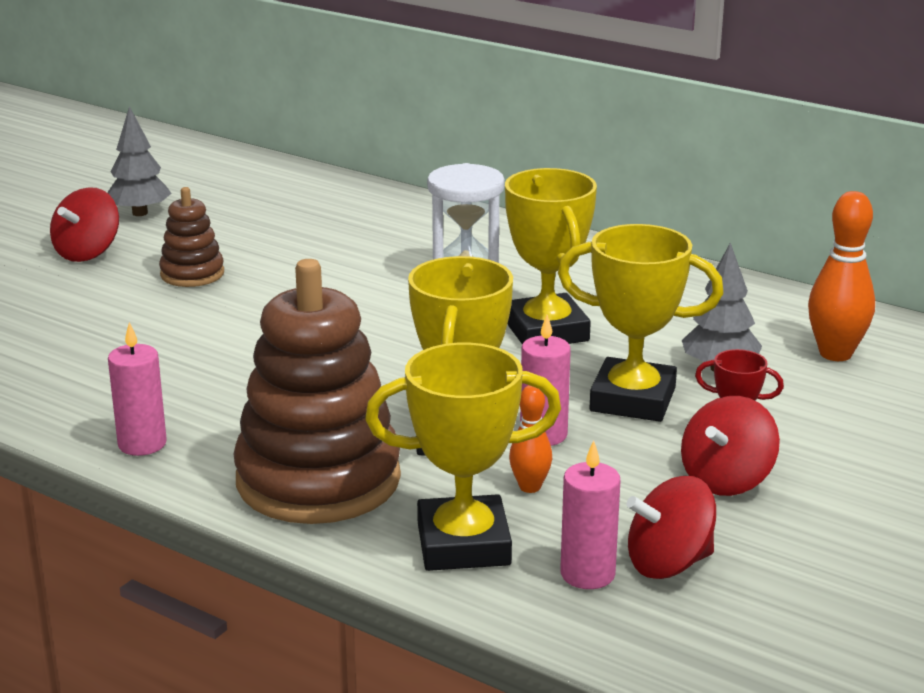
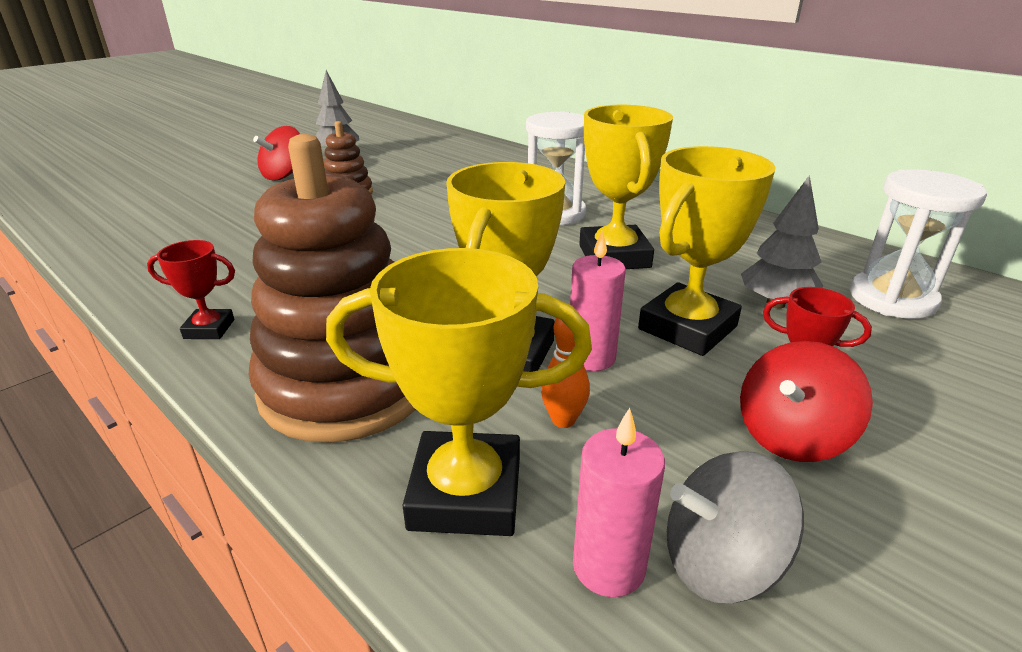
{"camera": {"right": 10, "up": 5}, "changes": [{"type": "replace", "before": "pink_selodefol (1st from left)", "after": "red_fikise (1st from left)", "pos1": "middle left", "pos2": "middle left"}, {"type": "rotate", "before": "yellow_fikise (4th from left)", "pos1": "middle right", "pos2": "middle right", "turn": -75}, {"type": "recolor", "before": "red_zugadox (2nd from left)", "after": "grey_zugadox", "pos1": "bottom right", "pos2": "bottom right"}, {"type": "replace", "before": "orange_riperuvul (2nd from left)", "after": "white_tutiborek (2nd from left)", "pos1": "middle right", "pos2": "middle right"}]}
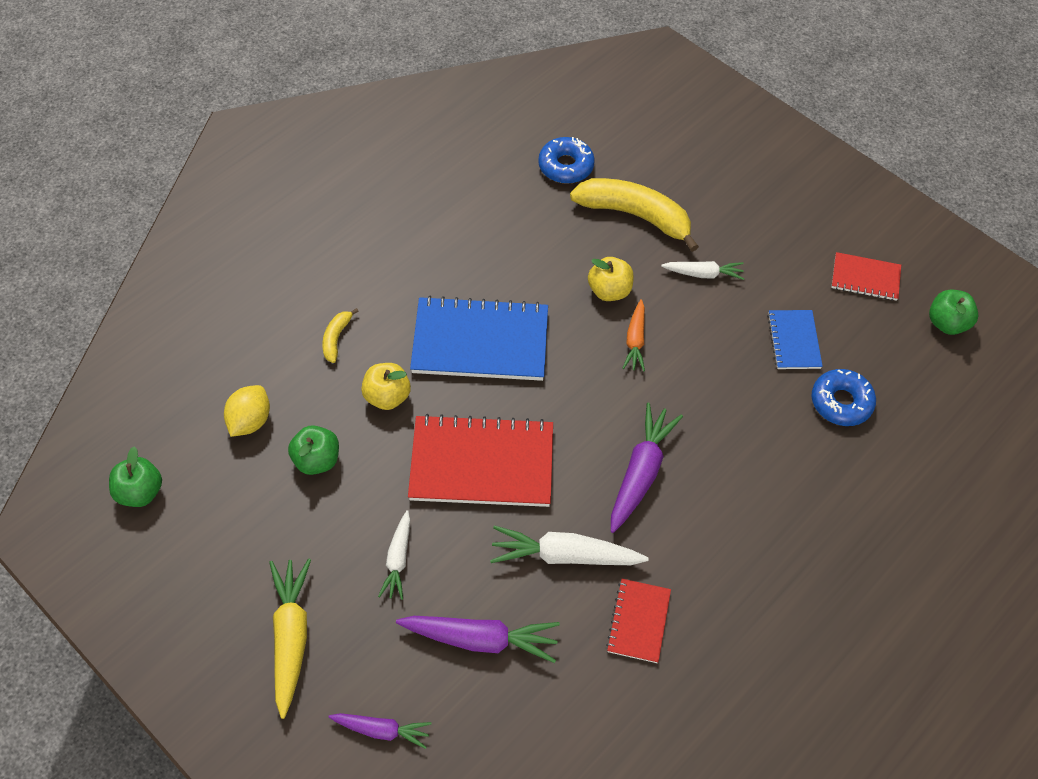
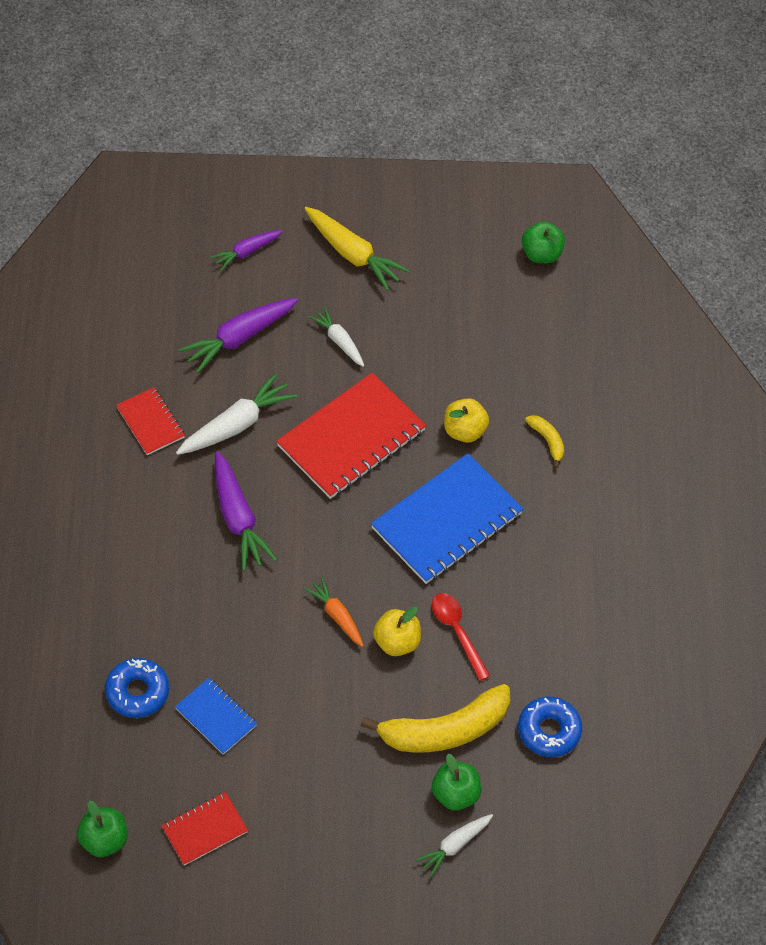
{"camera": {"right": 135, "up": 0}, "changes": [{"type": "move", "before": "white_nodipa (3rd from left)", "pos1": "middle right", "pos2": "bottom centre"}, {"type": "insert", "after": "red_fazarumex", "pos2": "bottom centre"}, {"type": "move", "before": "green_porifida (2nd from left)", "pos1": "middle left", "pos2": "bottom centre"}, {"type": "delete", "before": "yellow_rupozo", "pos1": "middle left"}]}
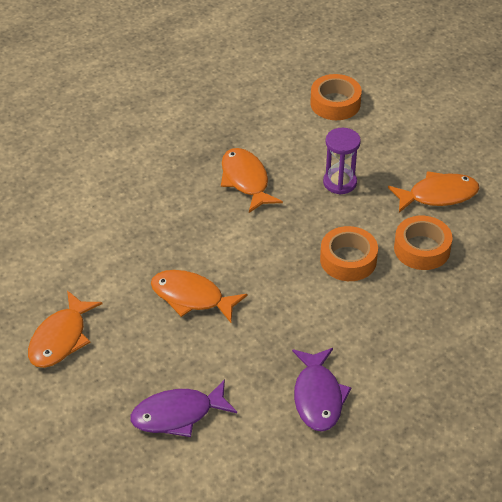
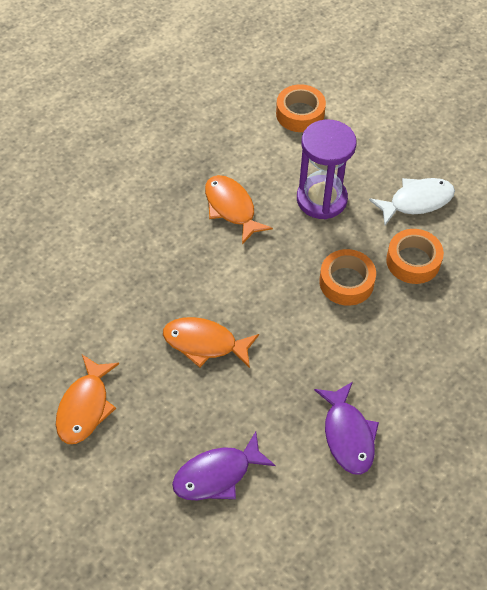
{"camera": {"right": -10, "up": 10}, "changes": [{"type": "resize", "before": "purple_tutiborek", "pos1": "top right", "pos2": "top right", "scale": 1.56}, {"type": "recolor", "before": "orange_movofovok (4th from left)", "after": "white_movofovok", "pos1": "middle right", "pos2": "middle right"}]}
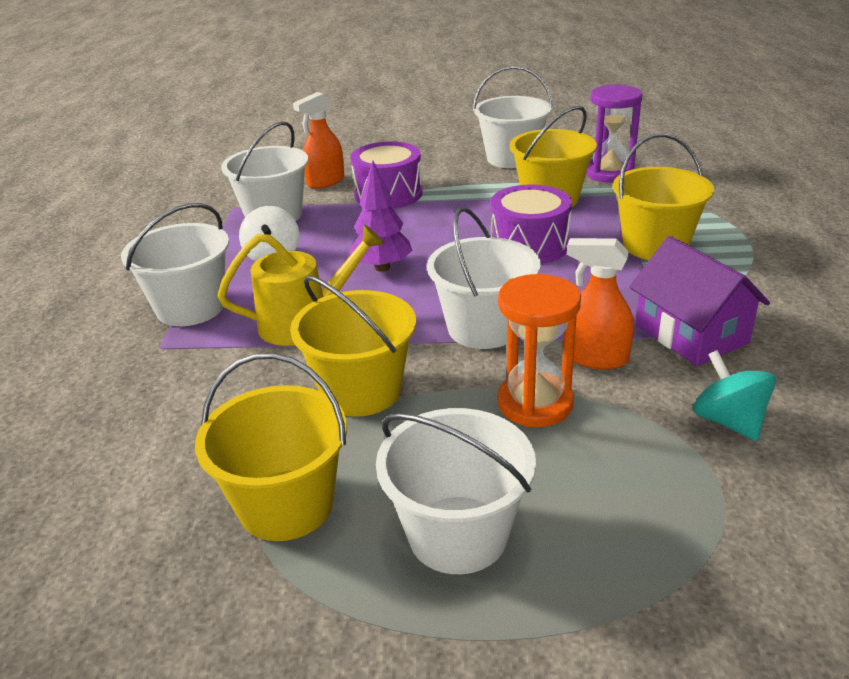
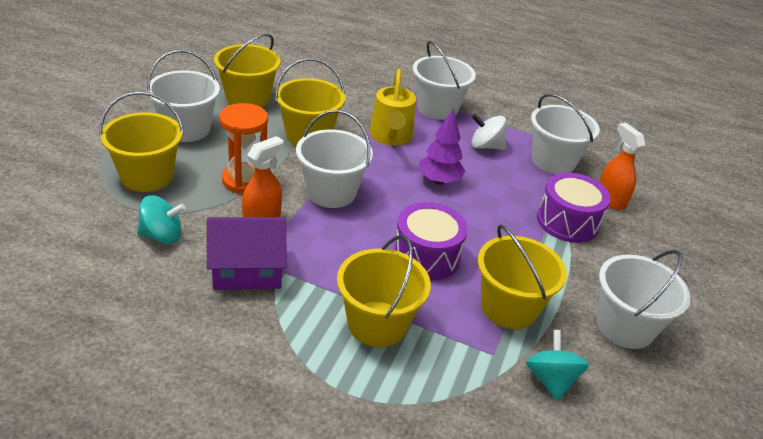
{"camera": {"right": 105, "up": 5}, "changes": [{"type": "insert", "after": "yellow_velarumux (1st from left)", "pos2": "top left"}, {"type": "replace", "before": "purple_tutiborek", "after": "turquoise_zugadox (2nd from left)", "pos1": "top right", "pos2": "bottom right"}]}
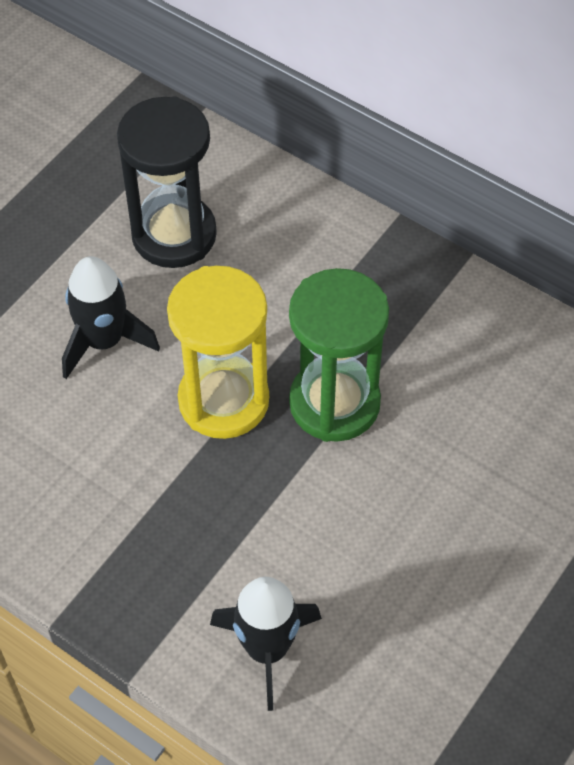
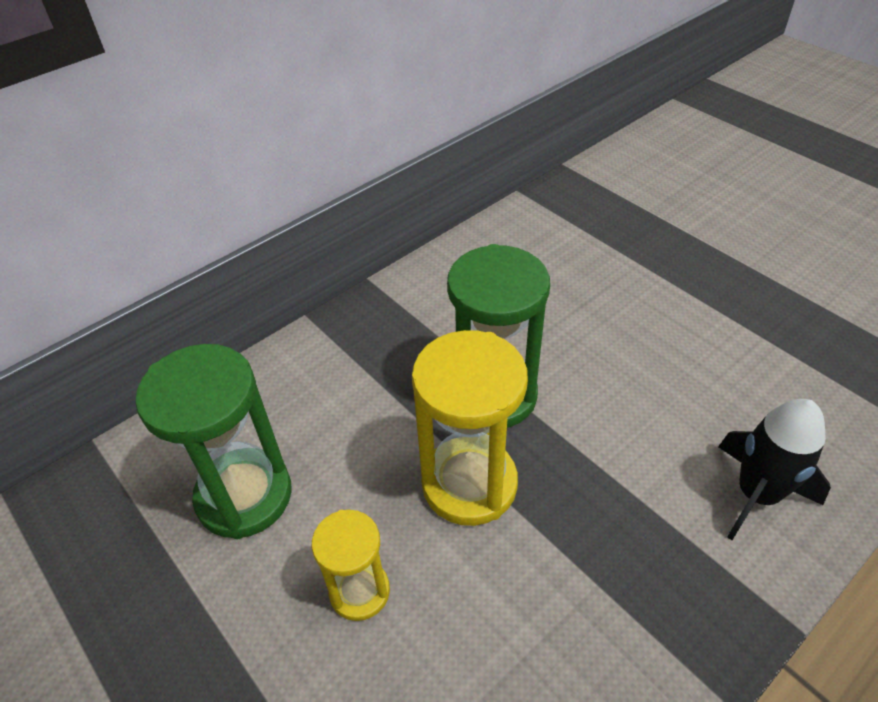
{"camera": {"right": -75, "up": -10}, "changes": [{"type": "recolor", "before": "black_tutiborek", "after": "green_tutiborek (1st from left)", "pos1": "top left", "pos2": "middle left"}, {"type": "replace", "before": "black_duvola (1st from left)", "after": "yellow_tutiborek (1st from left)", "pos1": "middle left", "pos2": "bottom centre"}]}
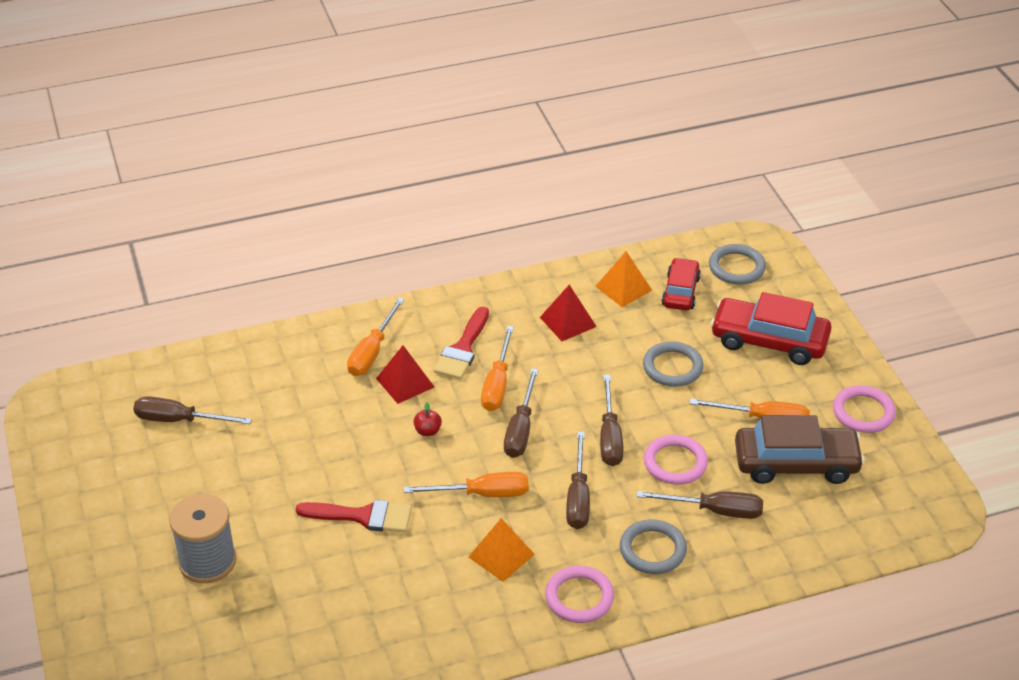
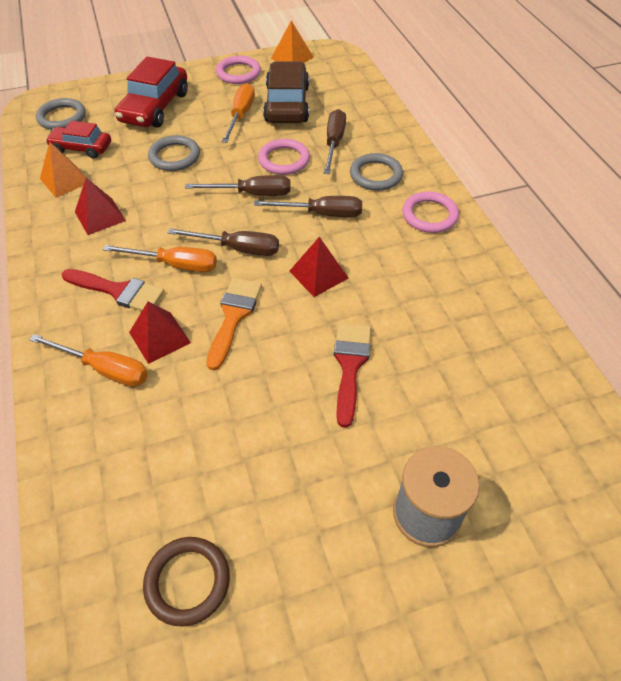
{"camera": {"right": -90, "up": 10}, "changes": [{"type": "replace", "before": "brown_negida (1st from left)", "after": "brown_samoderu", "pos1": "middle left", "pos2": "bottom left"}, {"type": "replace", "before": "red_porifida", "after": "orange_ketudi", "pos1": "centre", "pos2": "centre"}, {"type": "move", "before": "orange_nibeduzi (1st from left in the first image)", "after": "orange_nibeduzi (2nd from left)", "pos1": "bottom centre", "pos2": "top centre"}, {"type": "replace", "before": "orange_negida (2nd from left)", "after": "red_nibeduzi (3rd from left)", "pos1": "bottom centre", "pos2": "centre"}]}
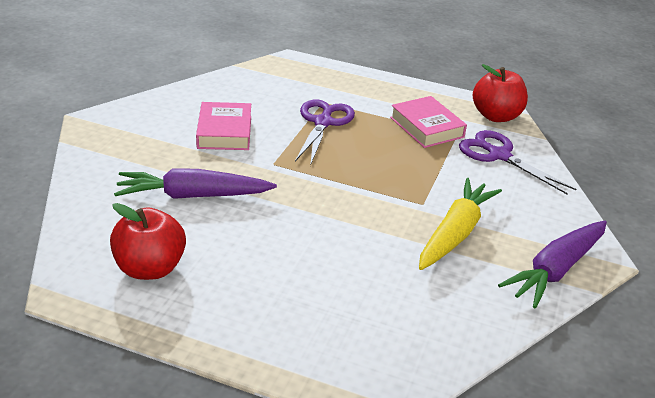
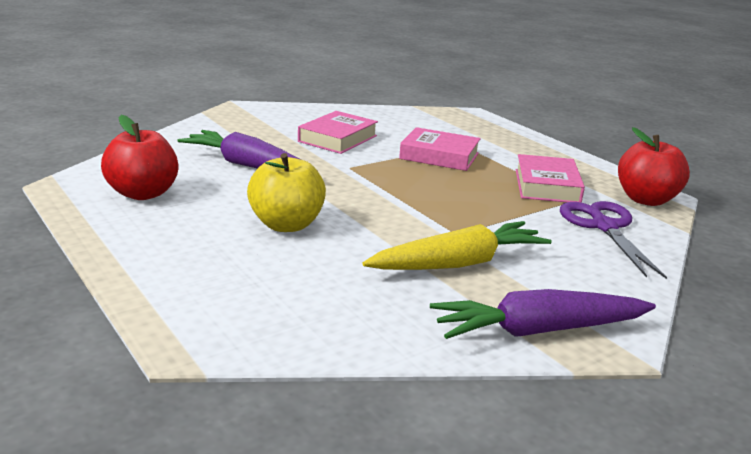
{"camera": {"right": 35, "up": -10}, "changes": [{"type": "insert", "after": "yellow_porifida", "pos2": "centre"}, {"type": "replace", "before": "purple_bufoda (1st from left)", "after": "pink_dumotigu (2nd from left)", "pos1": "top centre", "pos2": "top centre"}]}
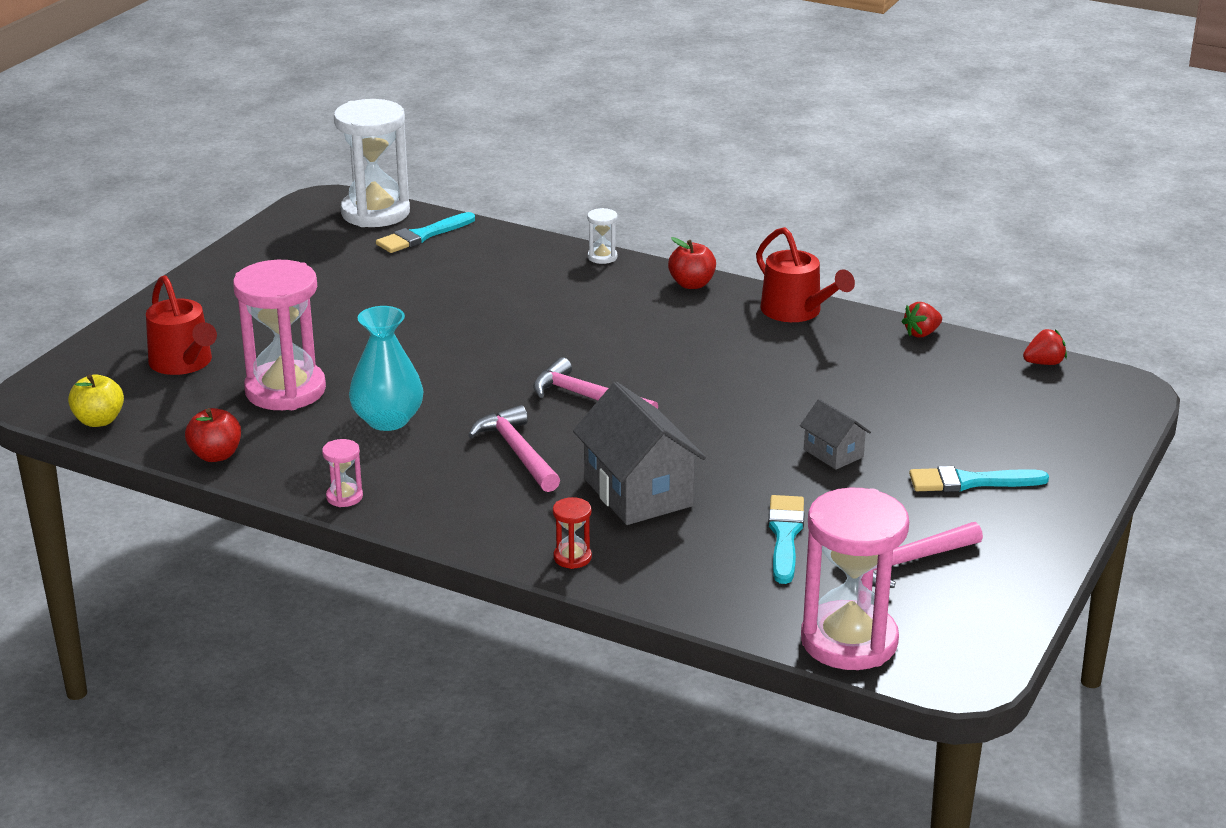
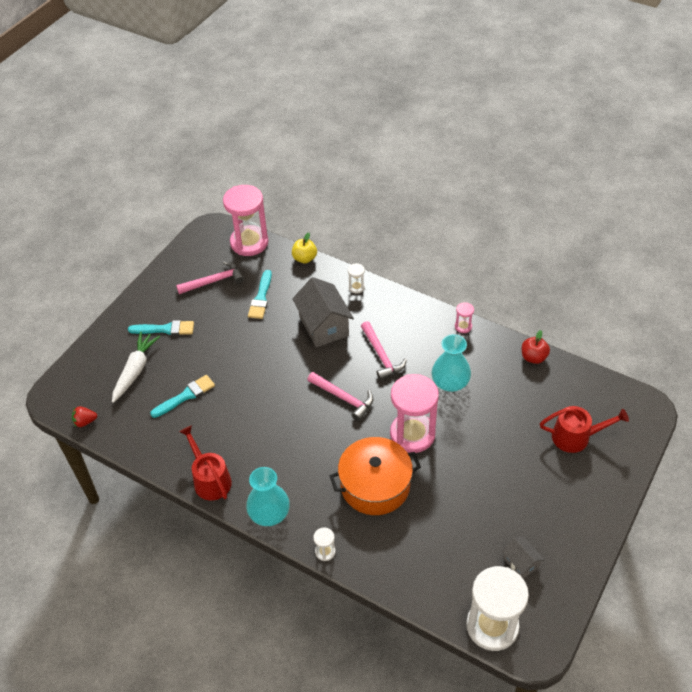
{"camera": {"right": -175, "up": 20}, "changes": [{"type": "insert", "after": "white_nodipa", "pos2": "middle left"}, {"type": "move", "before": "turquoise_ketudi (1st from left in the first image)", "after": "turquoise_ketudi (2nd from left)", "pos1": "top centre", "pos2": "middle left"}, {"type": "replace", "before": "red_porifida (2nd from left)", "after": "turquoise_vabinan (1st from left)", "pos1": "top centre", "pos2": "bottom centre"}, {"type": "move", "before": "yellow_porifida", "pos1": "middle left", "pos2": "centre"}, {"type": "insert", "after": "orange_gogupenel", "pos2": "bottom centre"}, {"type": "recolor", "before": "red_tutiborek", "after": "white_tutiborek (2nd from left)", "pos1": "centre", "pos2": "centre"}, {"type": "move", "before": "pink_tutiborek (1st from left in the first image)", "after": "pink_tutiborek (2nd from left)", "pos1": "middle left", "pos2": "centre"}, {"type": "move", "before": "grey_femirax (2nd from left)", "pos1": "middle right", "pos2": "bottom right"}, {"type": "rotate", "before": "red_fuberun (1st from left in the first image)", "pos1": "middle left", "pos2": "middle right", "turn": 120}, {"type": "delete", "before": "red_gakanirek (1st from left)", "pos1": "middle right"}]}
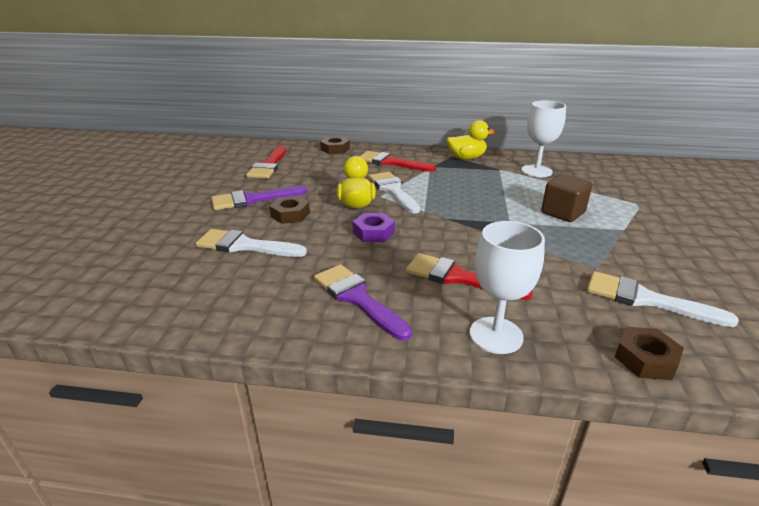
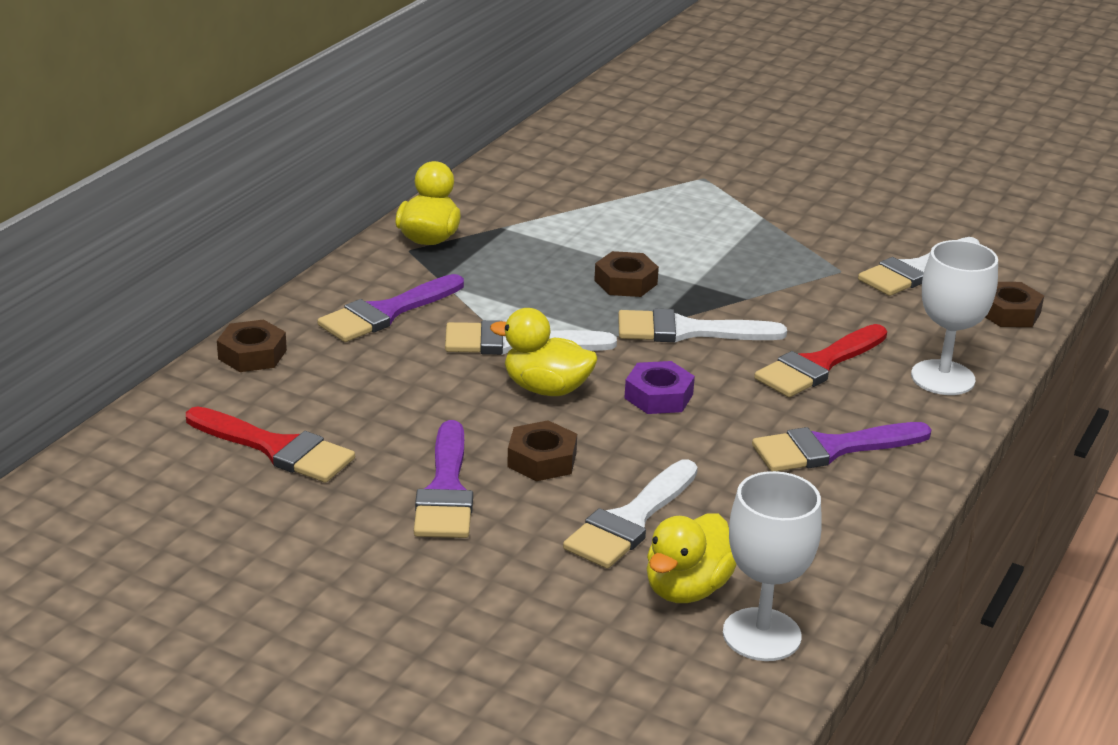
{"camera": {"right": -70, "up": 0}, "changes": [{"type": "recolor", "before": "red_ketudi (2nd from left)", "after": "purple_ketudi (1st from left)", "pos1": "top centre", "pos2": "centre"}, {"type": "insert", "after": "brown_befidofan (3rd from left)", "pos2": "centre"}, {"type": "insert", "after": "white_ketudi (3rd from left)", "pos2": "centre"}, {"type": "insert", "after": "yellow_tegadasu (3rd from left)", "pos2": "bottom centre"}, {"type": "move", "before": "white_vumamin (2nd from left in the first image)", "after": "white_vumamin (1st from left)", "pos1": "top right", "pos2": "bottom right"}, {"type": "delete", "before": "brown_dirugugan", "pos1": "middle right"}]}
